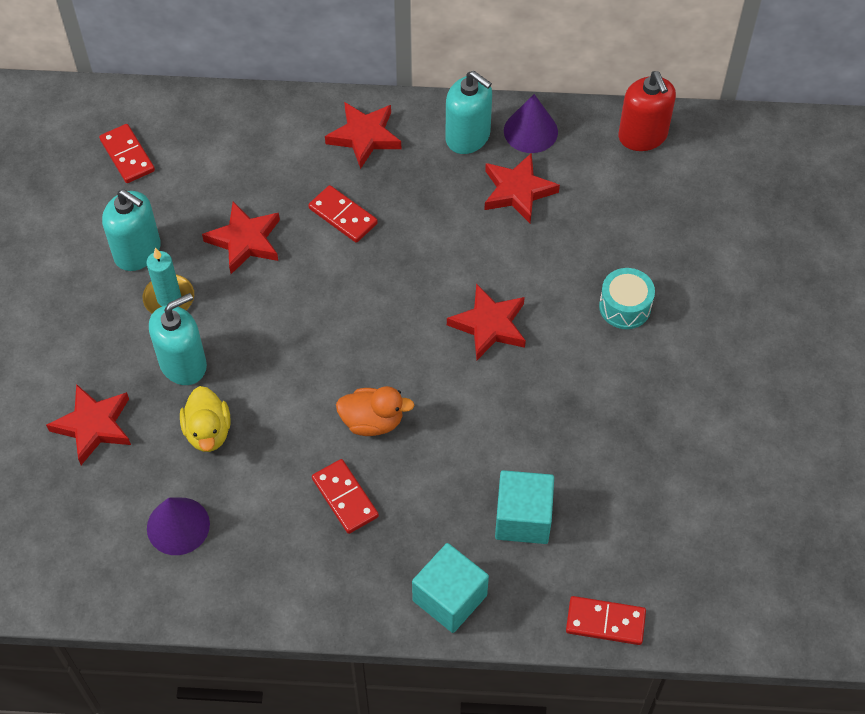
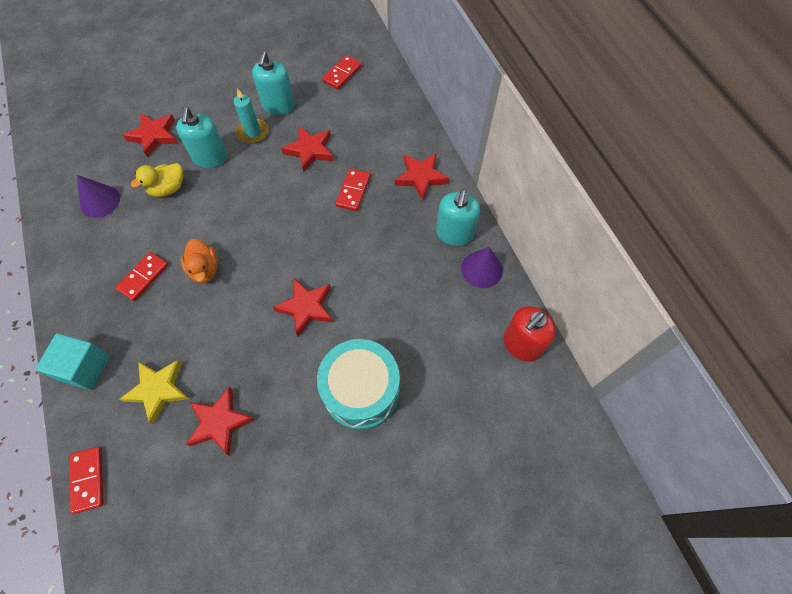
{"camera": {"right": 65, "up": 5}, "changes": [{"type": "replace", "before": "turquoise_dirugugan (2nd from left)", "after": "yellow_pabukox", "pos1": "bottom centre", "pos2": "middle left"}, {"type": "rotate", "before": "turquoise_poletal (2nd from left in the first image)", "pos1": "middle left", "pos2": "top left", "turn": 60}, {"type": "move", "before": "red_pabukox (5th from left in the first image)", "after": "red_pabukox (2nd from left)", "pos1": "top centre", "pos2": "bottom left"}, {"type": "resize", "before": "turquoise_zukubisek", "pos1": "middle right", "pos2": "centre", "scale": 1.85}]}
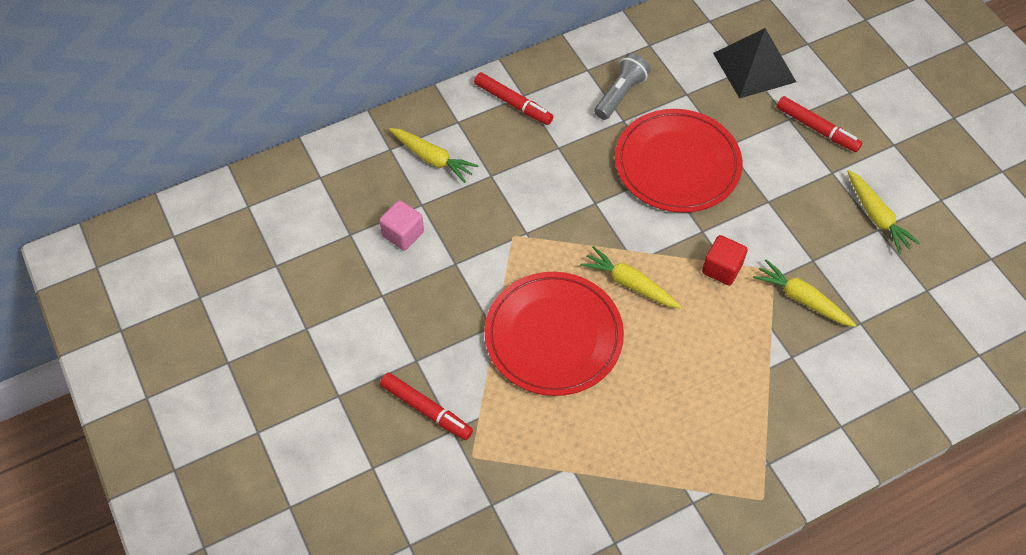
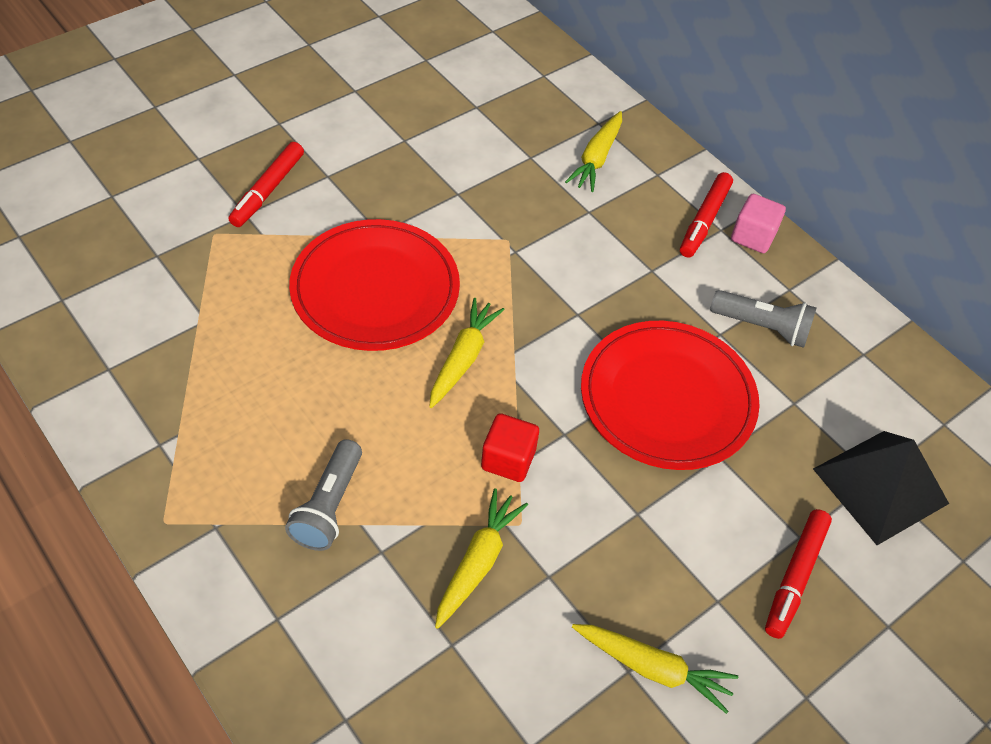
{"camera": {"right": 75, "up": -5}, "changes": [{"type": "insert", "after": "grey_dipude (1st from left)", "pos2": "middle left"}, {"type": "rotate", "before": "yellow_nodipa (4th from left)", "pos1": "middle right", "pos2": "bottom centre", "turn": -120}, {"type": "move", "before": "pink_dirugugan", "pos1": "centre", "pos2": "top right"}]}
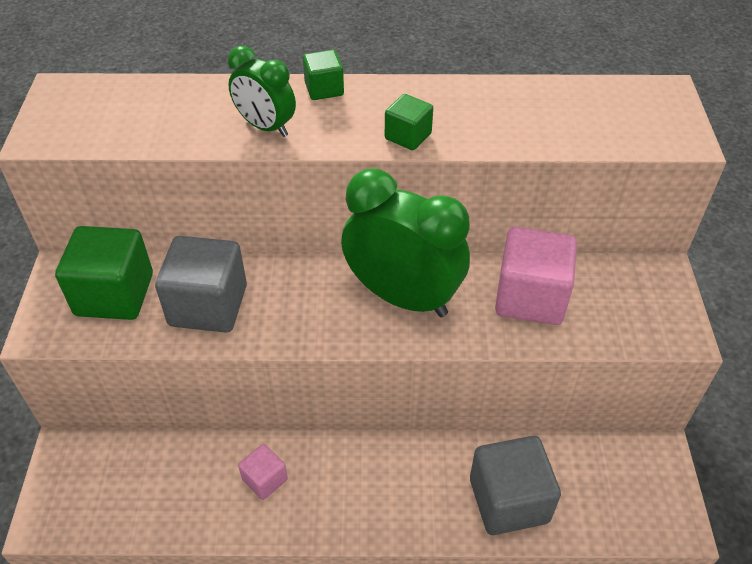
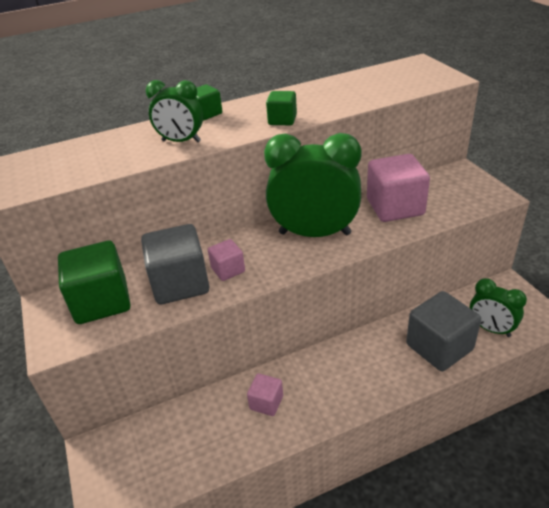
{"camera": {"right": -20, "up": -10}, "changes": [{"type": "insert", "after": "pink_dirugugan (1st from left)", "pos2": "centre"}, {"type": "insert", "after": "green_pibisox (3rd from left)", "pos2": "middle right"}]}
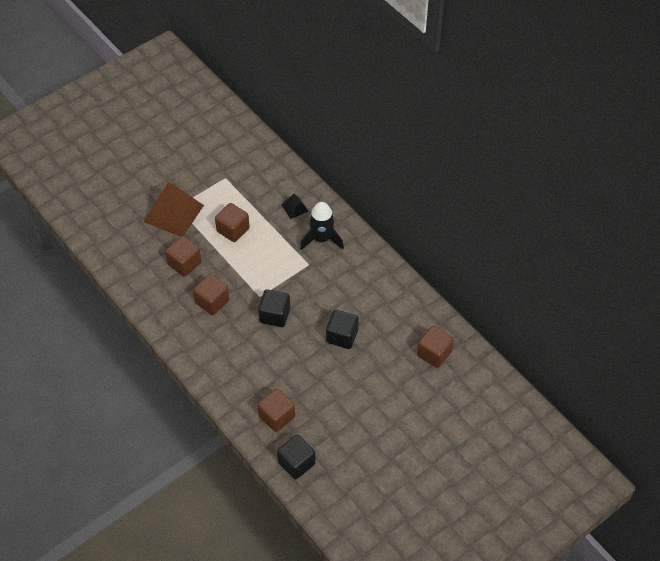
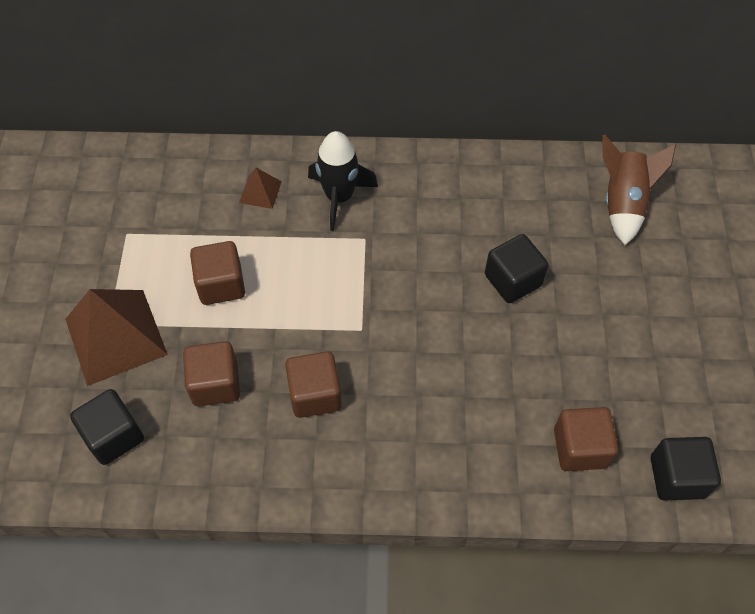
{"camera": {"right": -50, "up": 5}, "changes": [{"type": "move", "before": "black_dirugugan (1st from left)", "pos1": "centre", "pos2": "bottom left"}, {"type": "recolor", "before": "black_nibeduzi", "after": "brown_nibeduzi (2nd from left)", "pos1": "centre", "pos2": "top centre"}, {"type": "replace", "before": "brown_dirugugan (5th from left)", "after": "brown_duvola", "pos1": "centre", "pos2": "top right"}]}
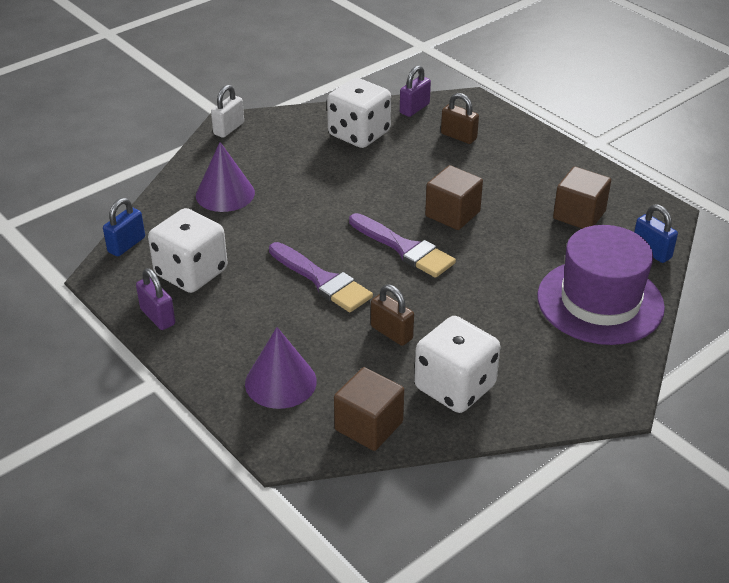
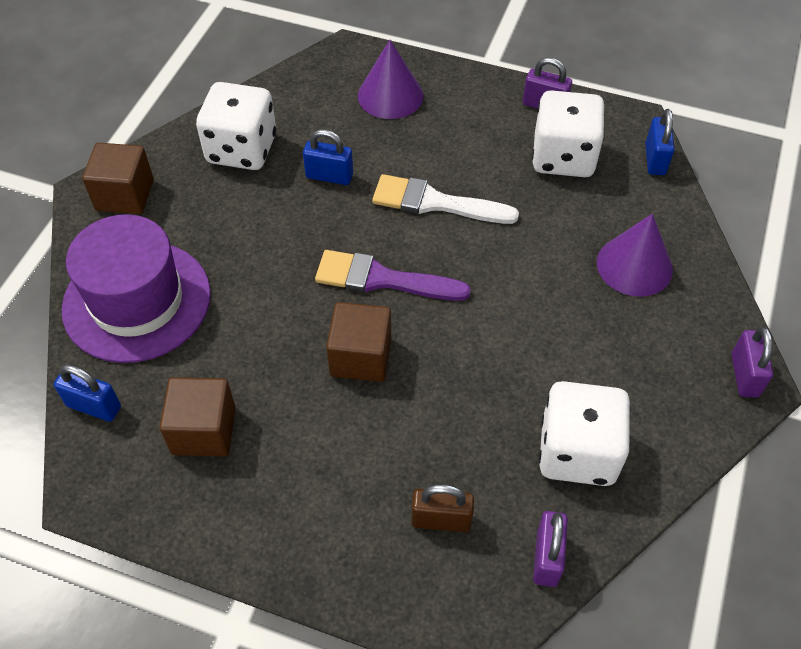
{"camera": {"right": 150, "up": 15}, "changes": [{"type": "move", "before": "brown_dirugugan (1st from left)", "pos1": "bottom centre", "pos2": "top left"}, {"type": "recolor", "before": "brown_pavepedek (1st from left)", "after": "blue_pavepedek (2nd from left)", "pos1": "centre", "pos2": "top centre"}, {"type": "recolor", "before": "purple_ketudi (1st from left)", "after": "white_ketudi", "pos1": "centre", "pos2": "top centre"}, {"type": "recolor", "before": "white_pavepedek", "after": "purple_pavepedek (3rd from left)", "pos1": "top left", "pos2": "middle right"}]}
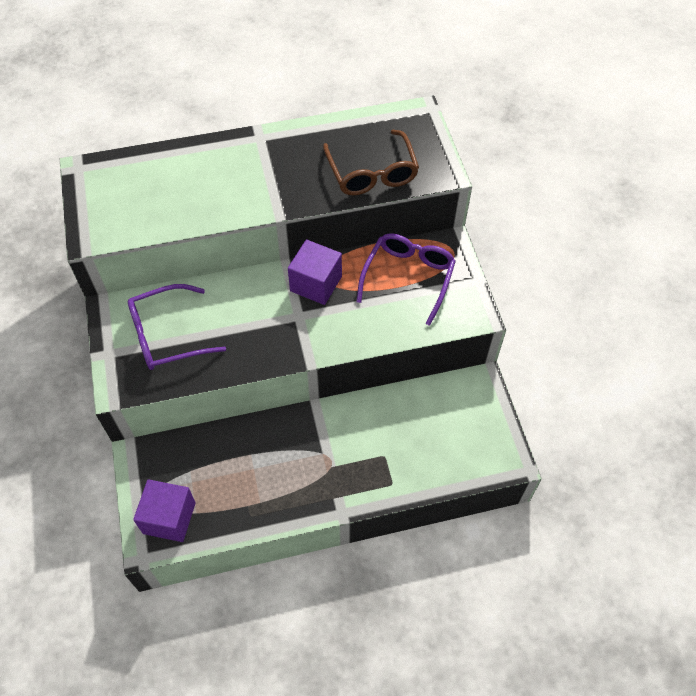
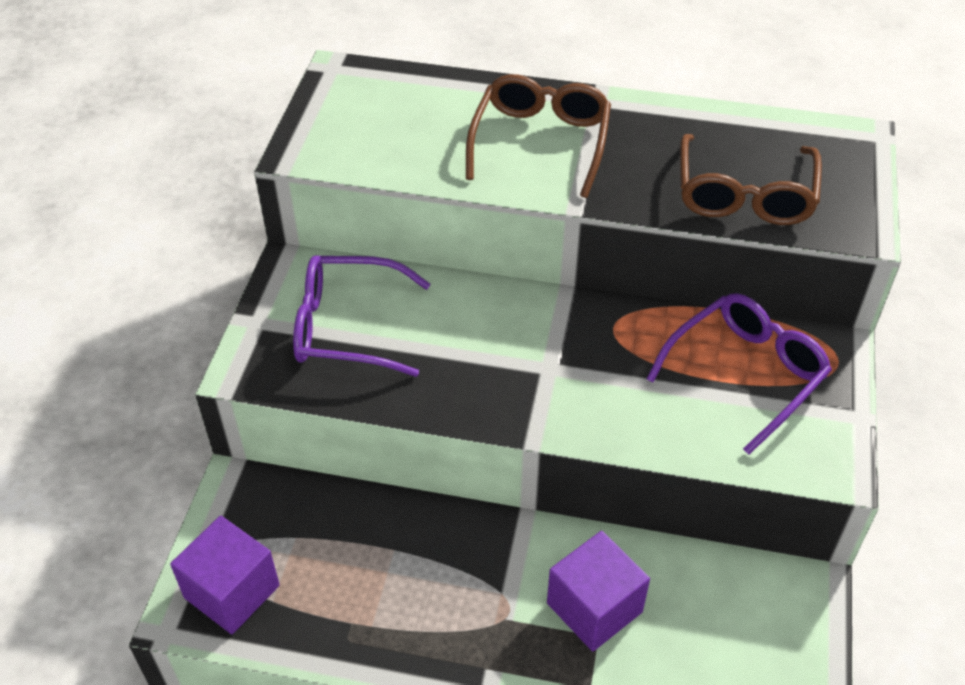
{"camera": {"right": 25, "up": -10}, "changes": [{"type": "insert", "after": "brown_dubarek (1st from left)", "pos2": "top centre"}, {"type": "move", "before": "purple_dirugugan (2nd from left)", "pos1": "centre", "pos2": "bottom centre"}]}
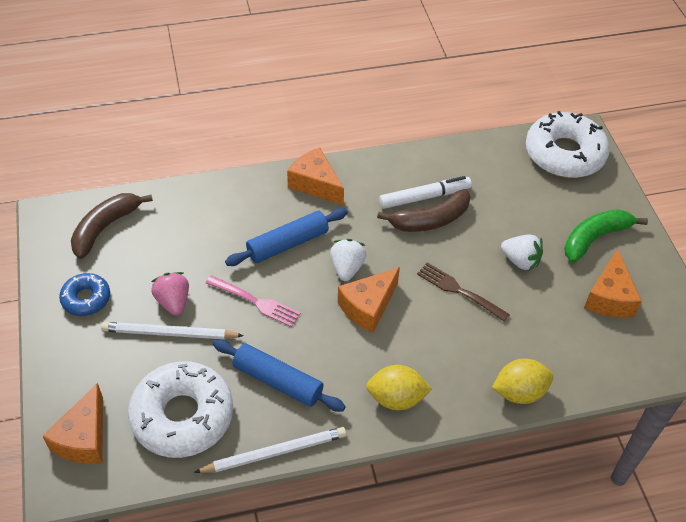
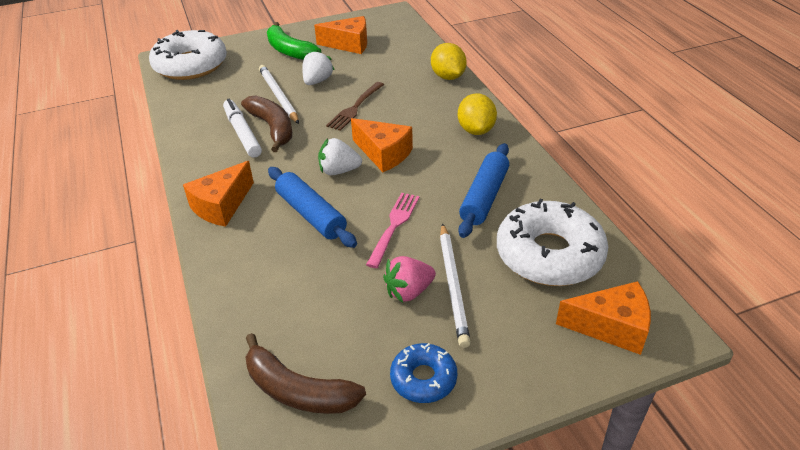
{"camera": {"right": -95, "up": -10}, "changes": [{"type": "move", "before": "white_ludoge (2nd from left in the first image)", "after": "white_ludoge (1st from left)", "pos1": "bottom centre", "pos2": "top centre"}]}
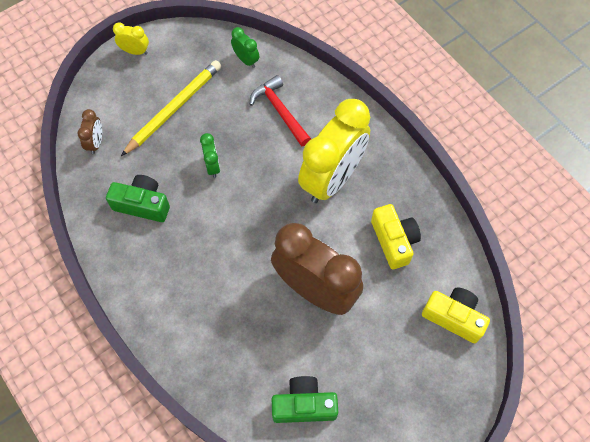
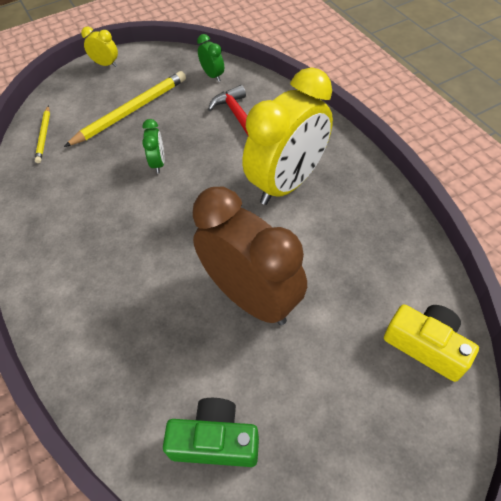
{"camera": {"right": 10, "up": -10}, "changes": [{"type": "replace", "before": "brown_pibisox (1st from left)", "after": "yellow_ludoge (1st from left)", "pos1": "top left", "pos2": "top left"}, {"type": "delete", "before": "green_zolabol (1st from left)", "pos1": "middle left"}, {"type": "delete", "before": "yellow_zolabol (1st from left)", "pos1": "middle right"}]}
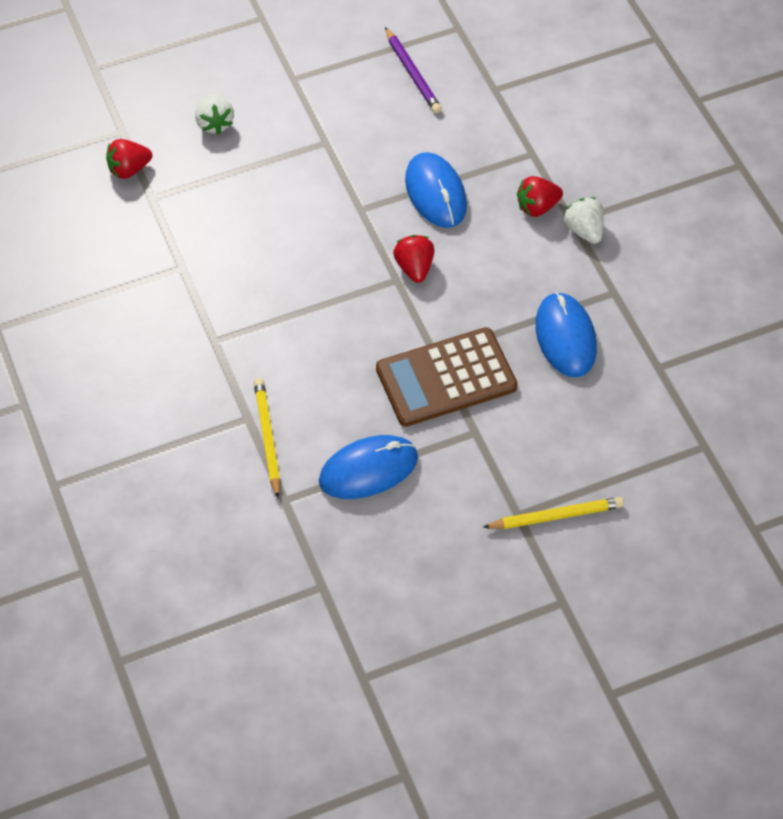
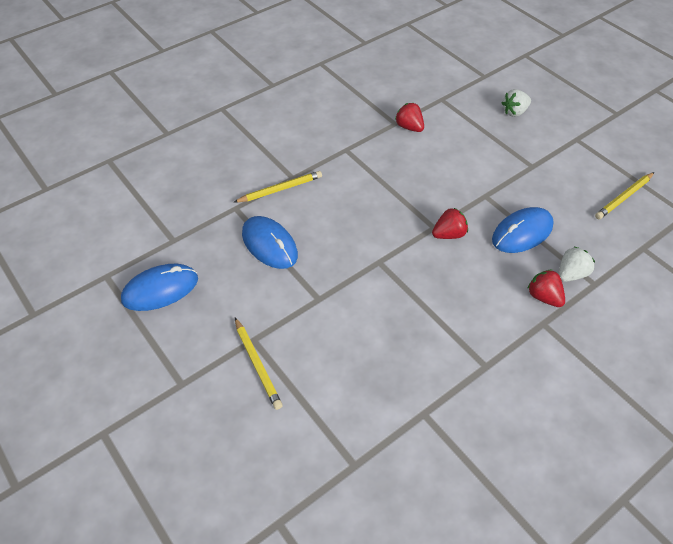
{"camera": {"right": 75, "up": -5}, "changes": [{"type": "move", "before": "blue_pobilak (3rd from left in the first image)", "after": "blue_pobilak (1st from left)", "pos1": "middle right", "pos2": "middle left"}, {"type": "move", "before": "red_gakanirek (1st from left)", "pos1": "top left", "pos2": "top centre"}, {"type": "move", "before": "white_gakanirek (2nd from left)", "pos1": "top right", "pos2": "middle right"}, {"type": "recolor", "before": "purple_ludoge", "after": "yellow_ludoge (3rd from left)", "pos1": "top centre", "pos2": "middle right"}, {"type": "delete", "before": "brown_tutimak", "pos1": "centre"}]}
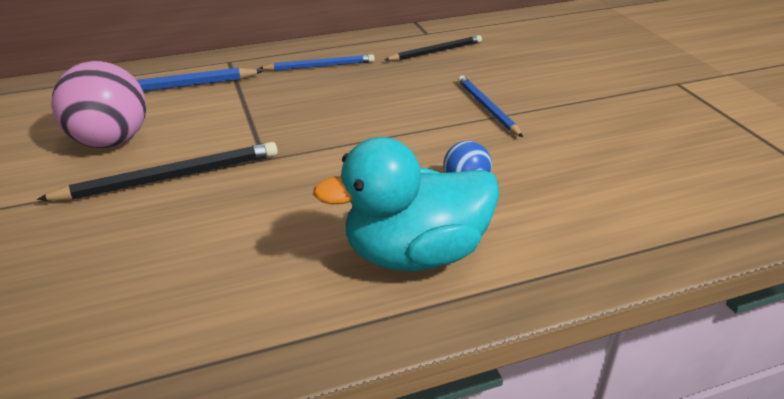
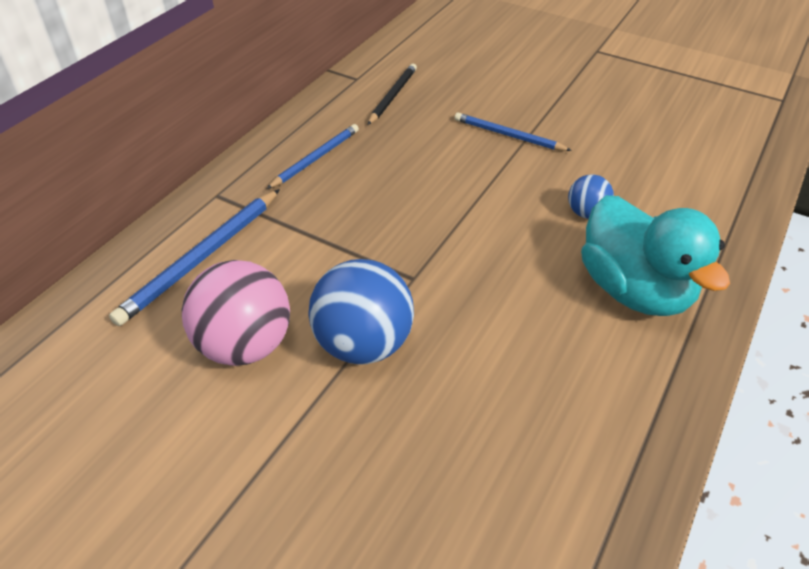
{"camera": {"right": -40, "up": 10}, "changes": [{"type": "replace", "before": "black_ludoge (1st from left)", "after": "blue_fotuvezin (1st from left)", "pos1": "middle left", "pos2": "centre"}, {"type": "rotate", "before": "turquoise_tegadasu", "pos1": "centre", "pos2": "middle right", "turn": -60}]}
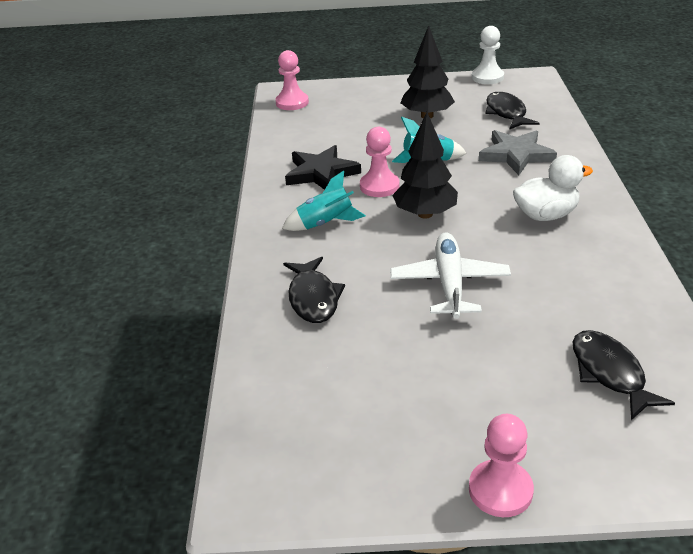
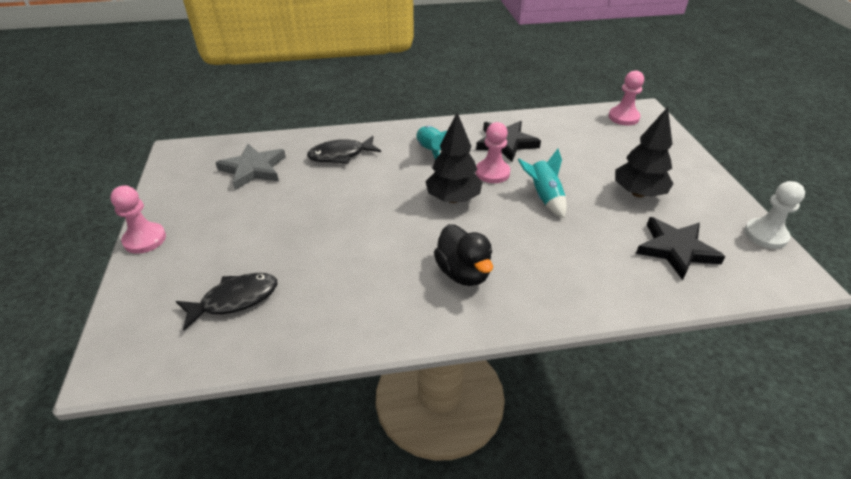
{"camera": {"right": 80, "up": 5}, "changes": [{"type": "move", "before": "grey_pabukox", "pos1": "top right", "pos2": "middle left"}, {"type": "recolor", "before": "white_tegadasu", "after": "black_tegadasu", "pos1": "middle right", "pos2": "centre"}, {"type": "replace", "before": "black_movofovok (2nd from left)", "after": "black_pabukox (2nd from left)", "pos1": "top right", "pos2": "middle right"}, {"type": "delete", "before": "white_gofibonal", "pos1": "centre"}]}
